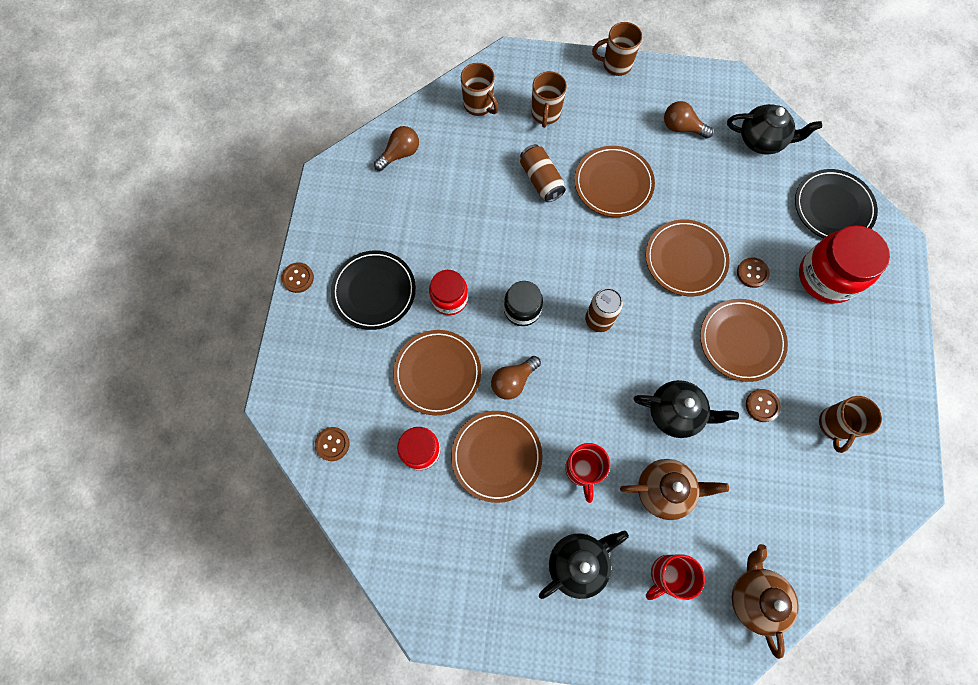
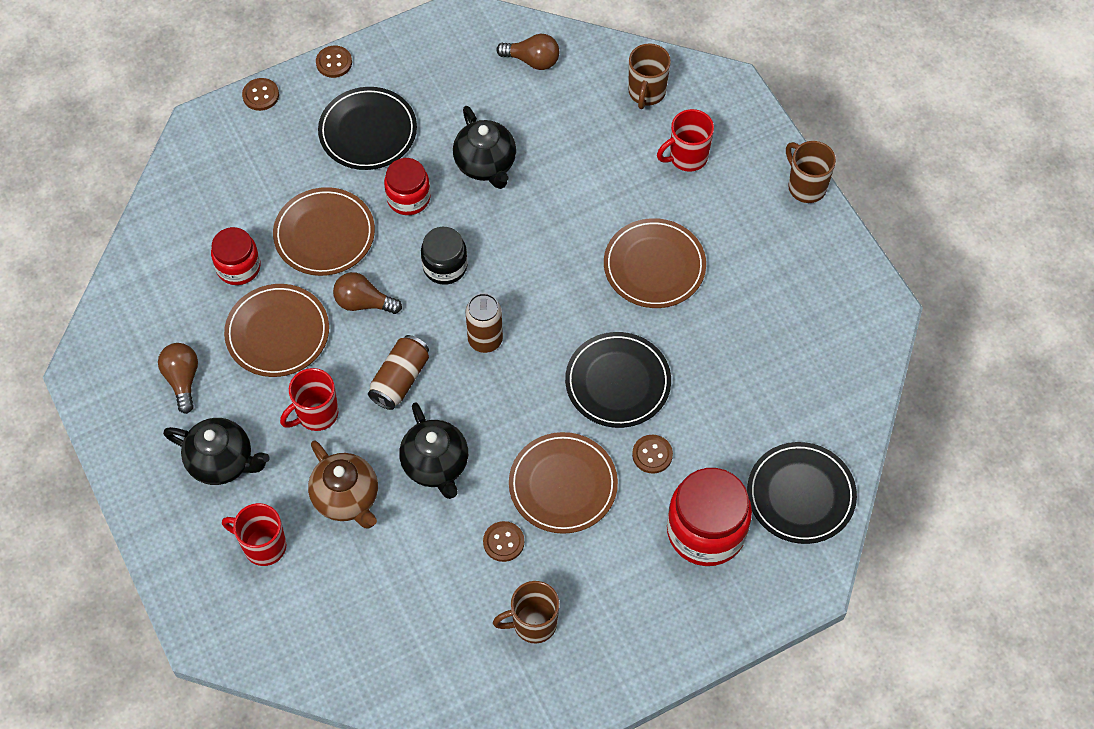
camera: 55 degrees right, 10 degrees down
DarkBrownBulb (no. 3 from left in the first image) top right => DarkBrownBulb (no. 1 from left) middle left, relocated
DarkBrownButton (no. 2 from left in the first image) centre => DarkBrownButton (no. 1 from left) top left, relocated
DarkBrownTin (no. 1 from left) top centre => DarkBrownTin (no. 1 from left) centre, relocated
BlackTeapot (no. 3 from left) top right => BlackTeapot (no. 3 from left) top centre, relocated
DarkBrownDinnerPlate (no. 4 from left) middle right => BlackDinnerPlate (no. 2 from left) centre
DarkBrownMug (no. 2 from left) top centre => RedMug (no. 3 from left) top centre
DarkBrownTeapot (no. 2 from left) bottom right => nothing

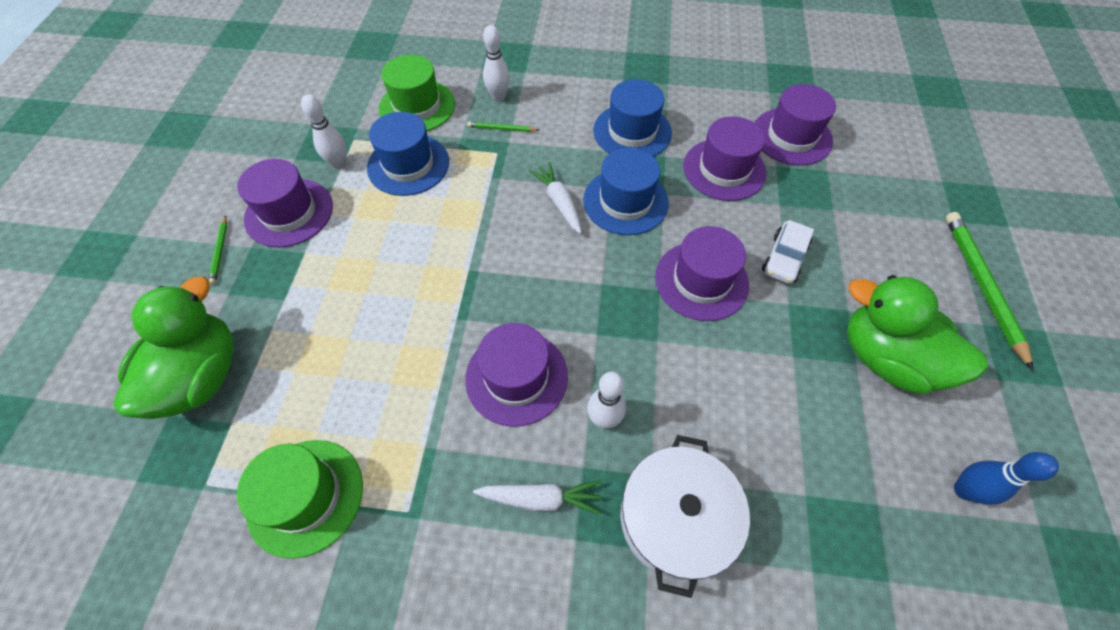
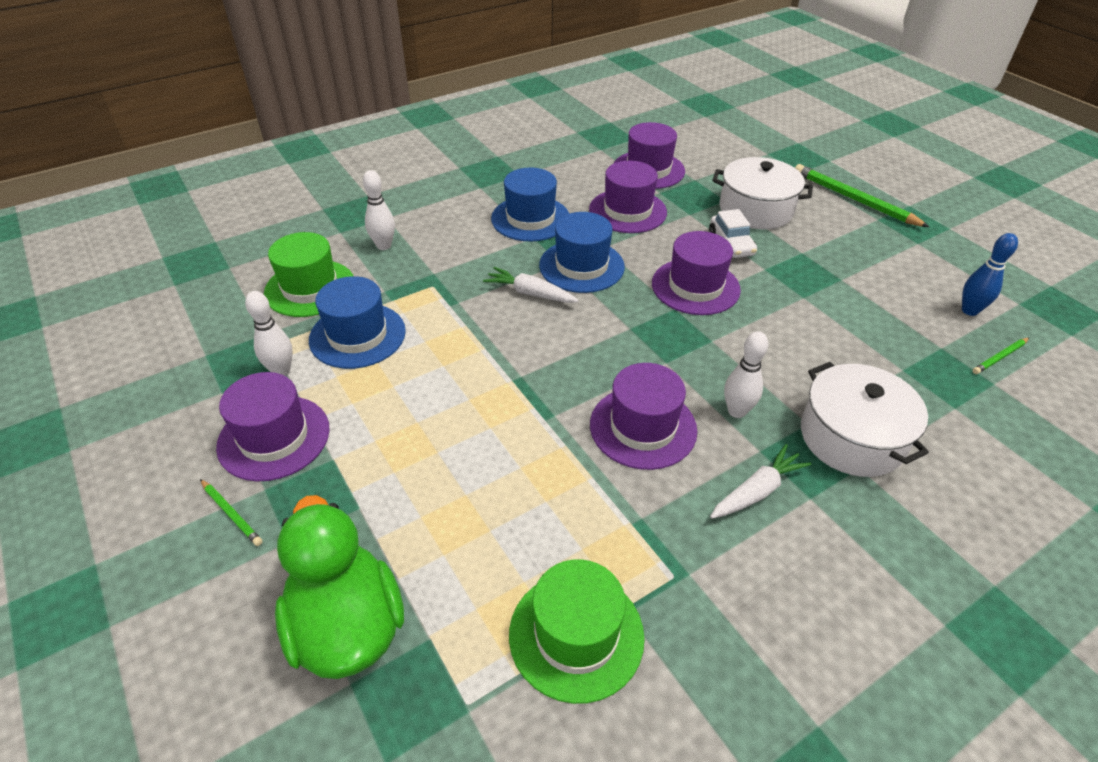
camera: 40 degrees left, 15 degrees down
nothing => SnowWhitePot (no. 1 from left) top right
LeafGreenPencil (no. 2 from left in the first image) top centre => LeafGreenPencil (no. 3 from left) middle right, relocated
LeafGreenToyDuck (no. 2 from left) middle right => nothing

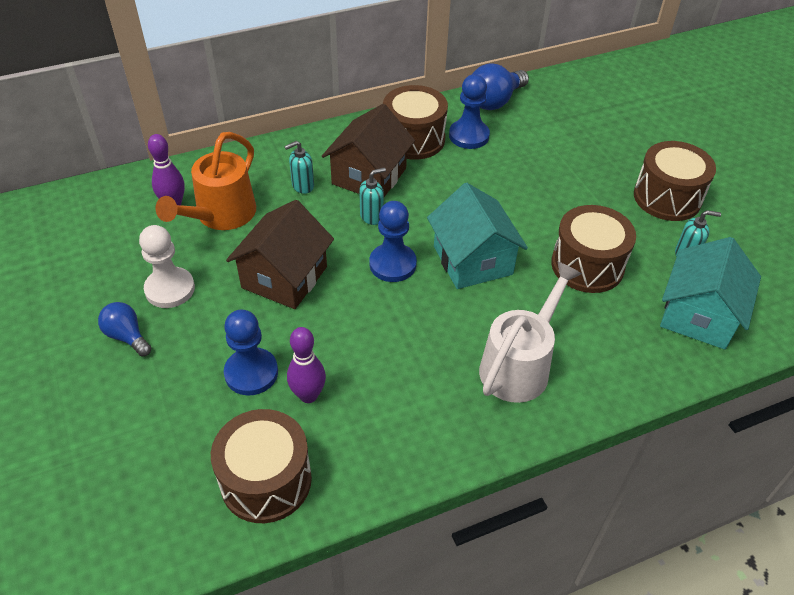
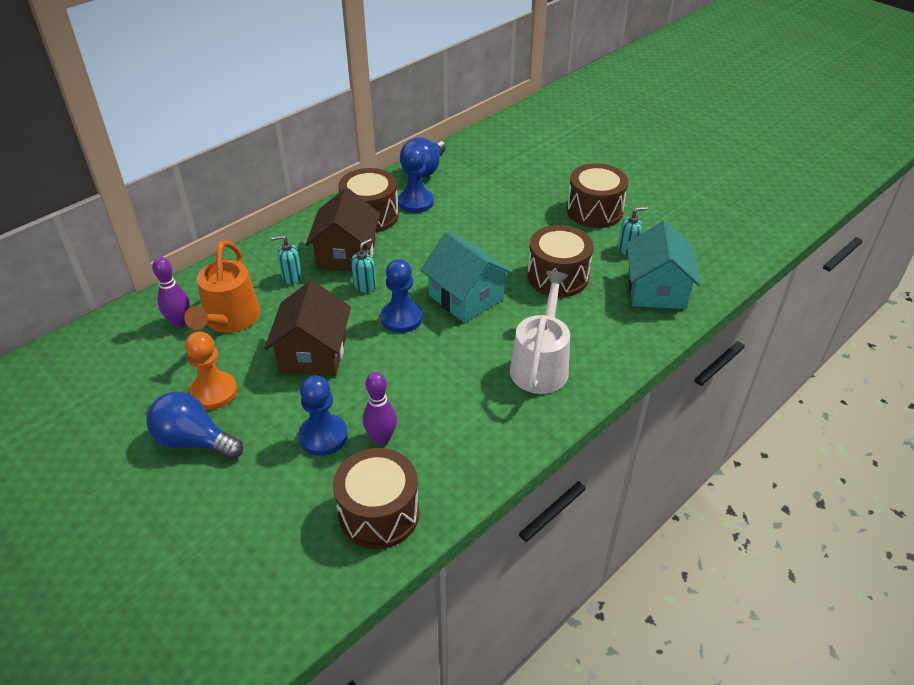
camera: 20 degrees left, 5 degrees down
CobaltBulb (no. 1 from left) middle left, x1.61
SnowWhiteChessPawn middle left => OrangeChessPawn middle left
TurquoiseSoapDispenser (no. 1 from left) top centre => TurquoiseSoapDispenser (no. 1 from left) middle left, 45 degrees clockwise

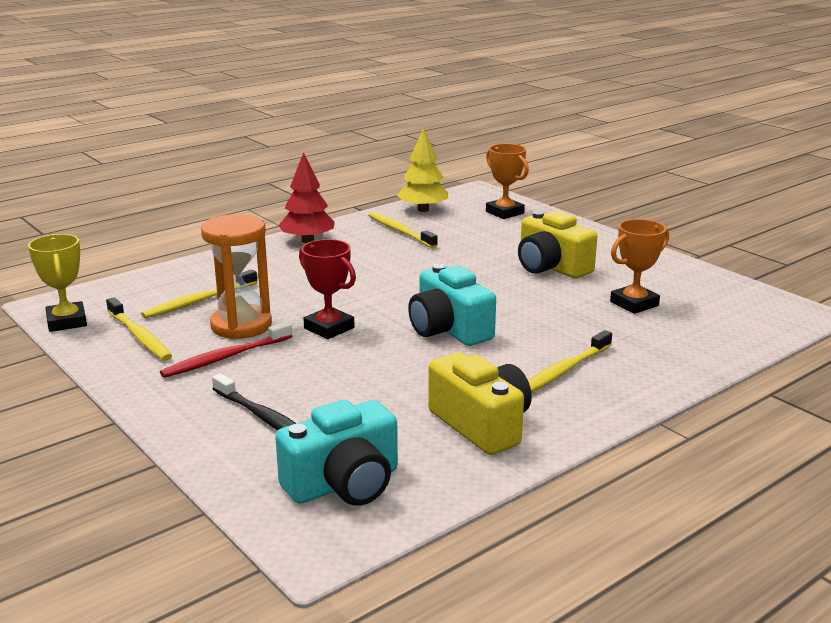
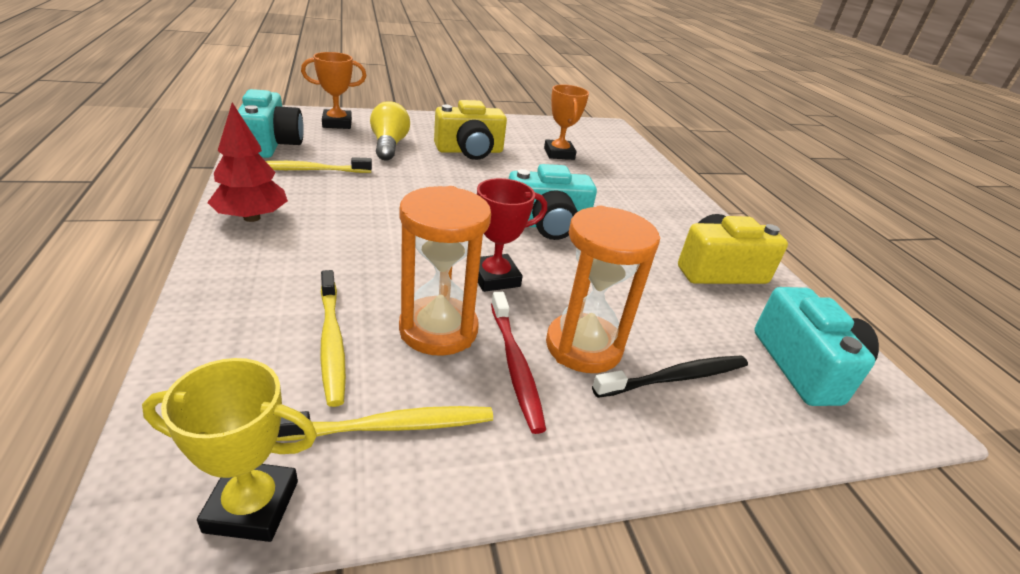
camera: 70 degrees left, 10 degrees up
BrightYellowToyTree top centre => TurquoisePhotoCamera (no. 1 from left) top left
nothing => BrightYellowBulb top centre
nothing => OrangeSandTimer (no. 2 from left) centre
BrightYellowToothBrush (no. 4 from left) middle right => nothing

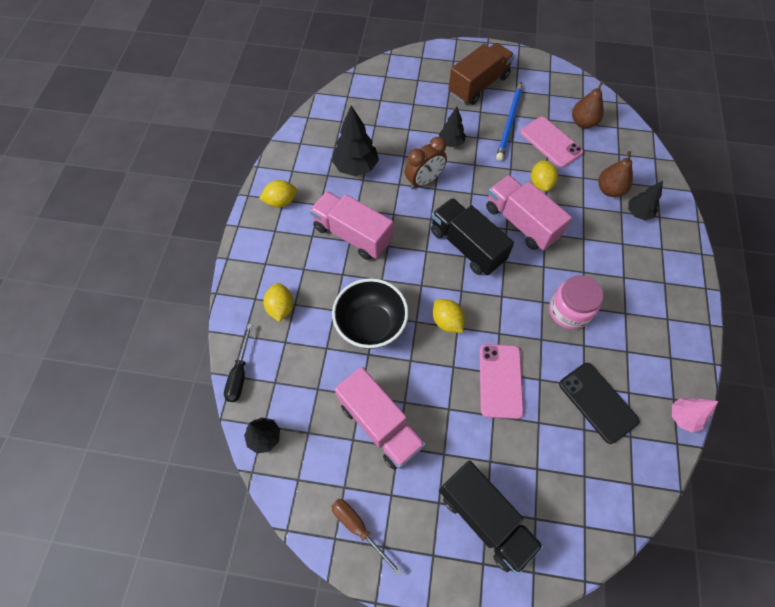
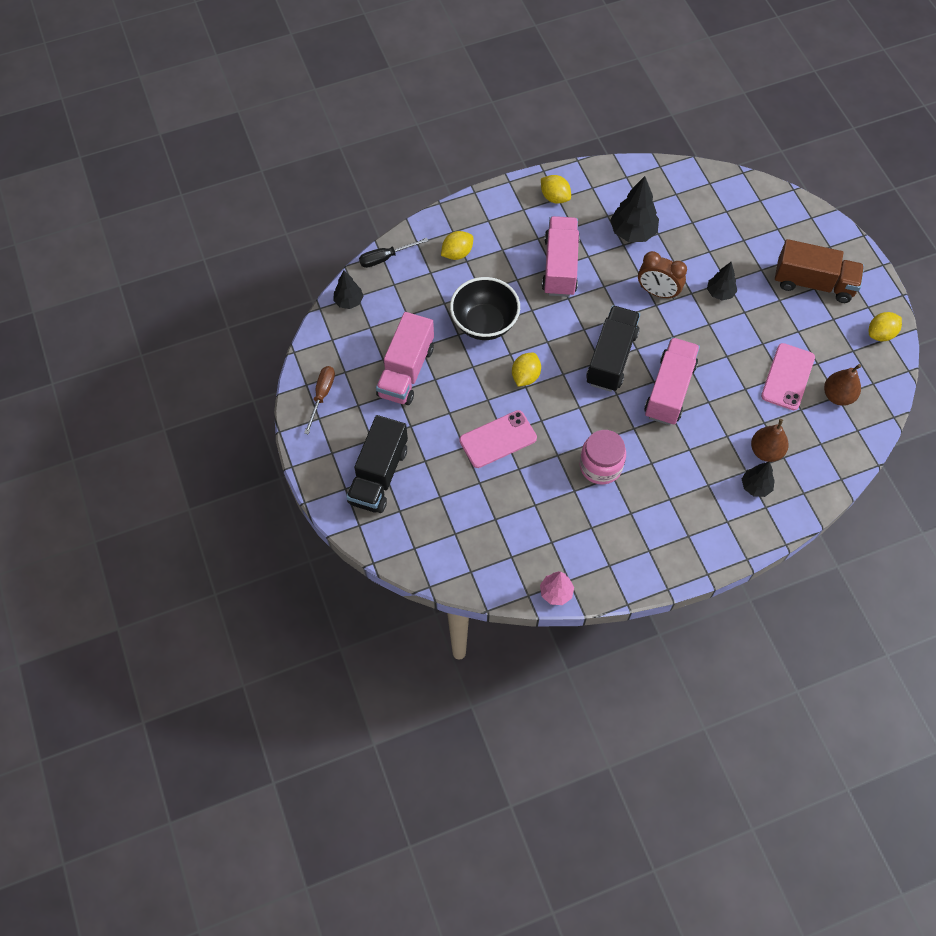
camera: 60 degrees right, 0 degrees up
BrightYellowToyLemon (no. 4 from left) top right => BrightYellowToyLemon (no. 4 from left) middle right, relocated
CobaltPencil top centre => nothing
BlackSmartphone middle right => nothing

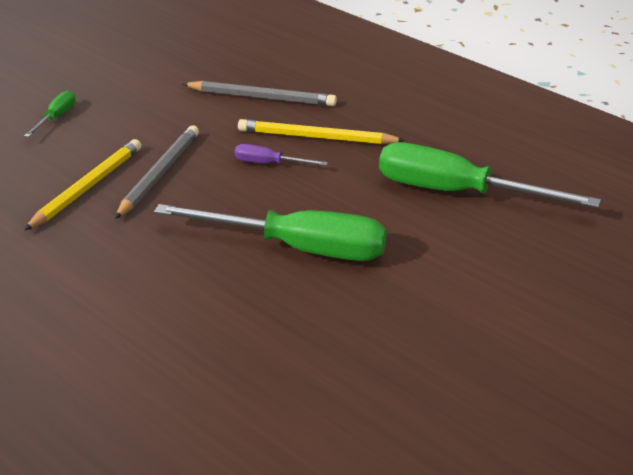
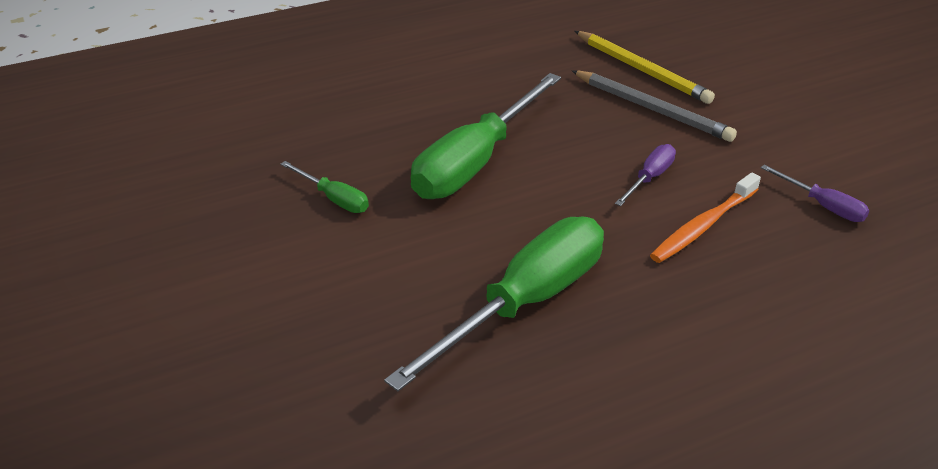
camera: 110 degrees right, 5 degrees up
LeafGreenScrewdriver (no. 1 from left) top left => LeafGreenScrewdriver (no. 1 from left) centre, relocated
BrightYellowPencil (no. 2 from left) top centre => OrangeToothBrush middle right
GrayPencil (no. 2 from left) top centre => VioletScrewdriver (no. 2 from left) middle right

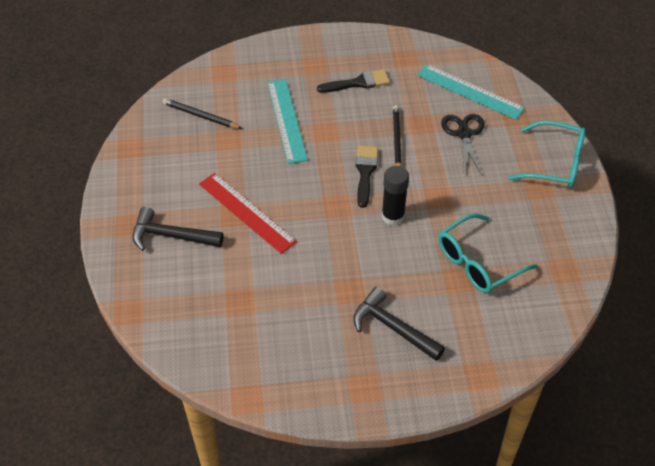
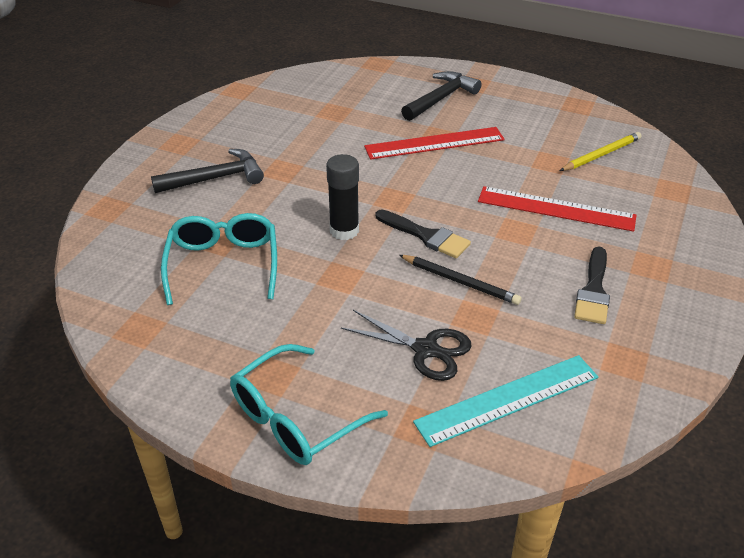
camera: 120 degrees right, 10 degrees down
TurquoiseRuler (no. 1 from left) top centre => RedRuler (no. 2 from left) middle right
BlackPencil (no. 1 from left) top left => BrightYellowPencil top right

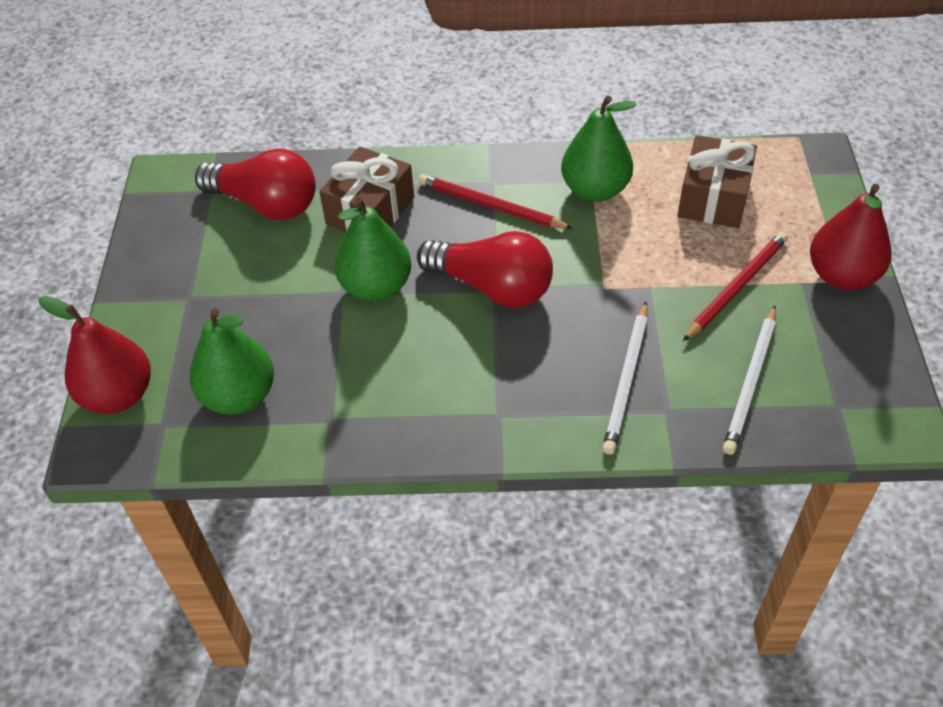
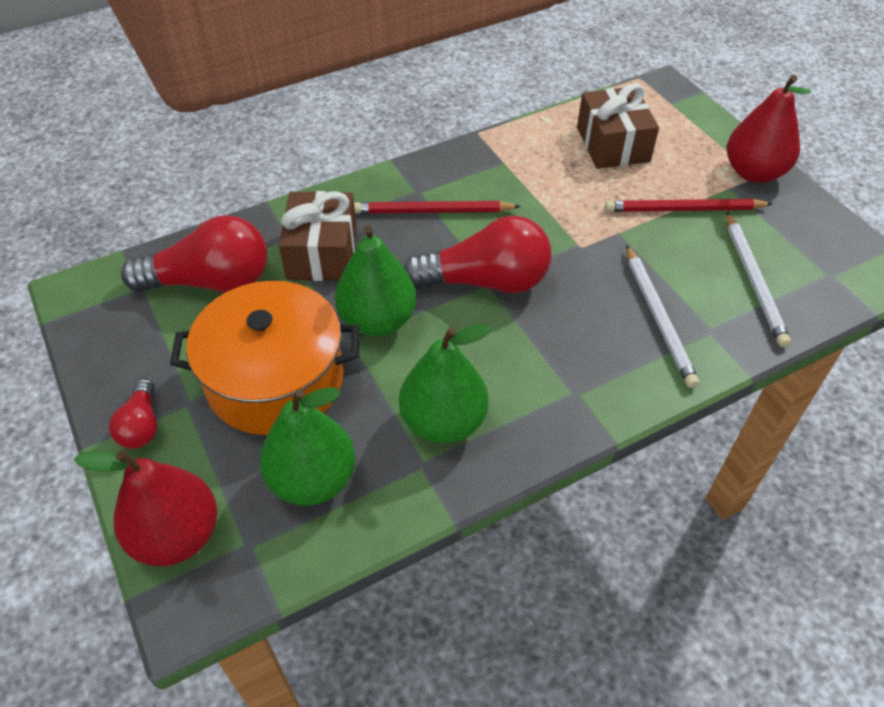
camera: 30 degrees left, 0 degrees up
nothing => RedBulb (no. 1 from left) middle left
nothing => OrangePot middle left
LeafGreenToyPear (no. 3 from left) top centre => LeafGreenToyPear (no. 3 from left) centre, relocated
RedPencil (no. 2 from left) middle right => RedPencil (no. 2 from left) top right, 105 degrees counterclockwise

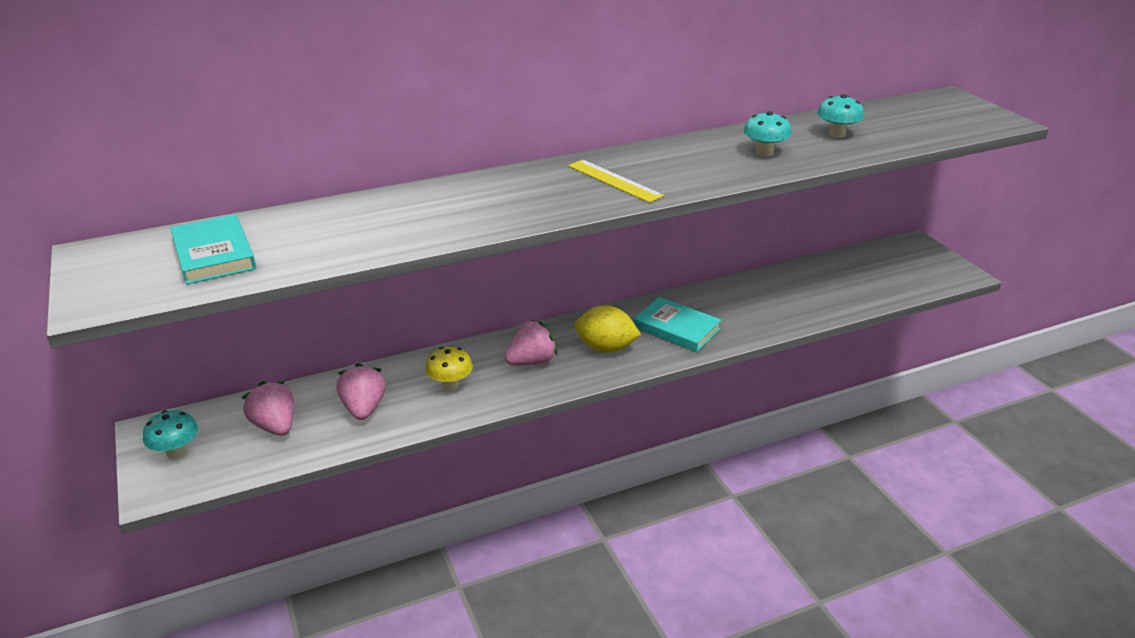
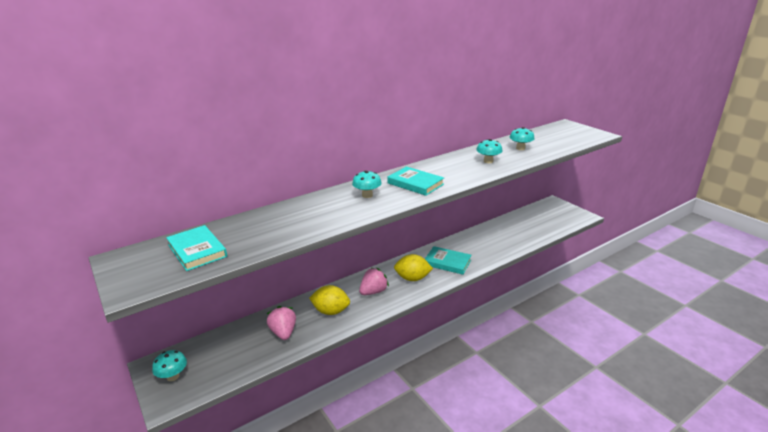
camera: 10 degrees left, 5 degrees down
BrightYellowMushroom centre => BrightYellowToyLemon (no. 1 from left) bottom centre
nothing => TurquoiseMushroom (no. 2 from left) centre
BrightYellowRuler top centre => TurquoiseHardcover (no. 2 from left) centre
PinkStrawberry (no. 1 from left) middle left => nothing

